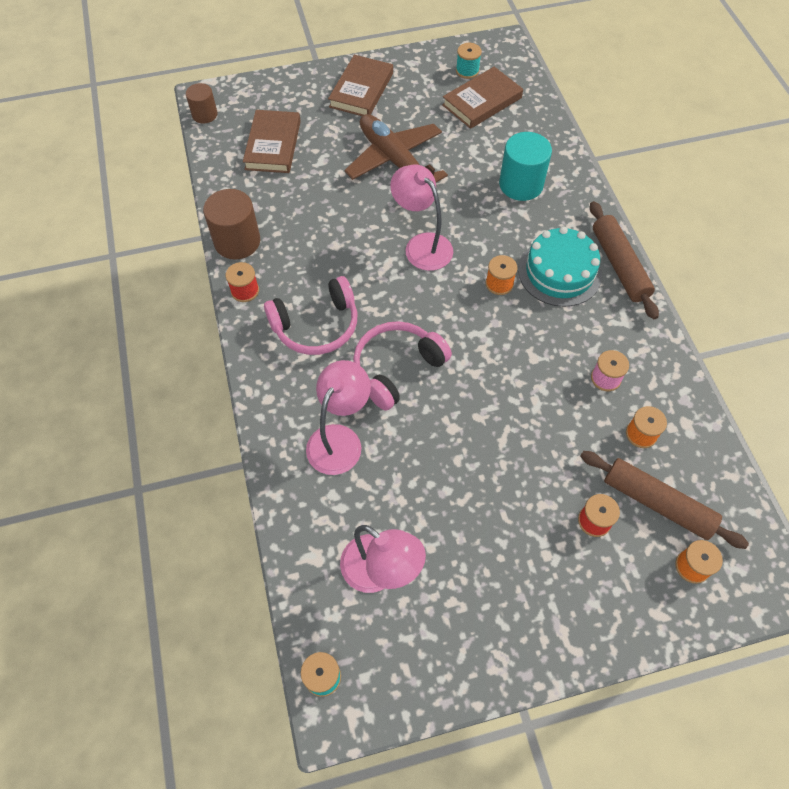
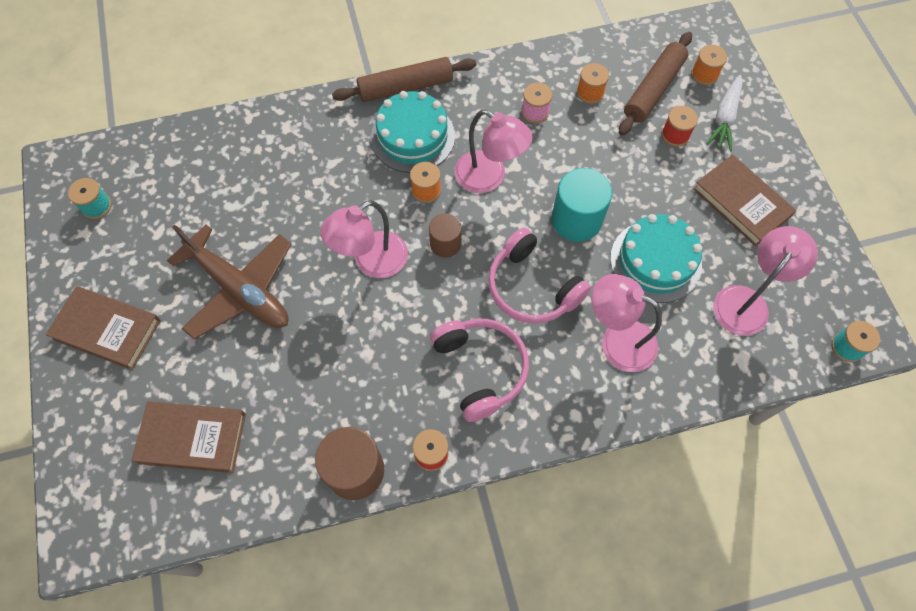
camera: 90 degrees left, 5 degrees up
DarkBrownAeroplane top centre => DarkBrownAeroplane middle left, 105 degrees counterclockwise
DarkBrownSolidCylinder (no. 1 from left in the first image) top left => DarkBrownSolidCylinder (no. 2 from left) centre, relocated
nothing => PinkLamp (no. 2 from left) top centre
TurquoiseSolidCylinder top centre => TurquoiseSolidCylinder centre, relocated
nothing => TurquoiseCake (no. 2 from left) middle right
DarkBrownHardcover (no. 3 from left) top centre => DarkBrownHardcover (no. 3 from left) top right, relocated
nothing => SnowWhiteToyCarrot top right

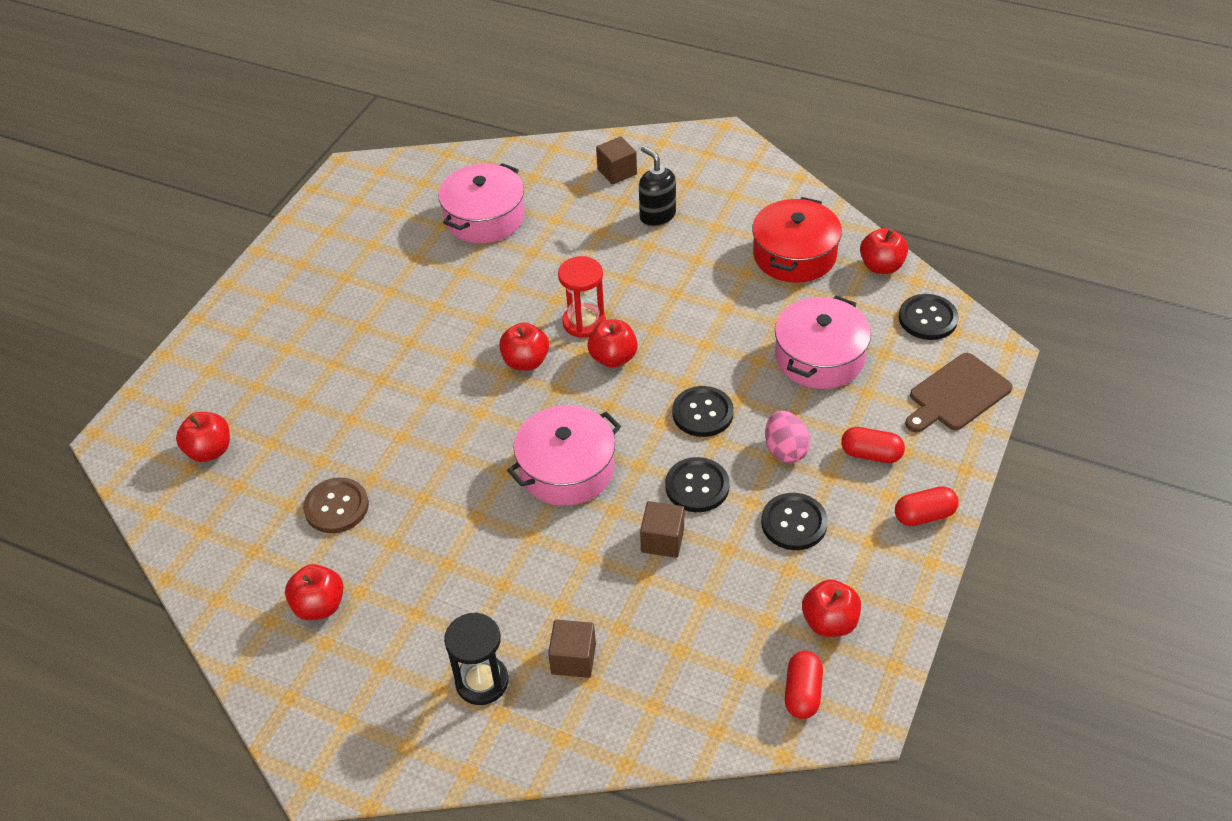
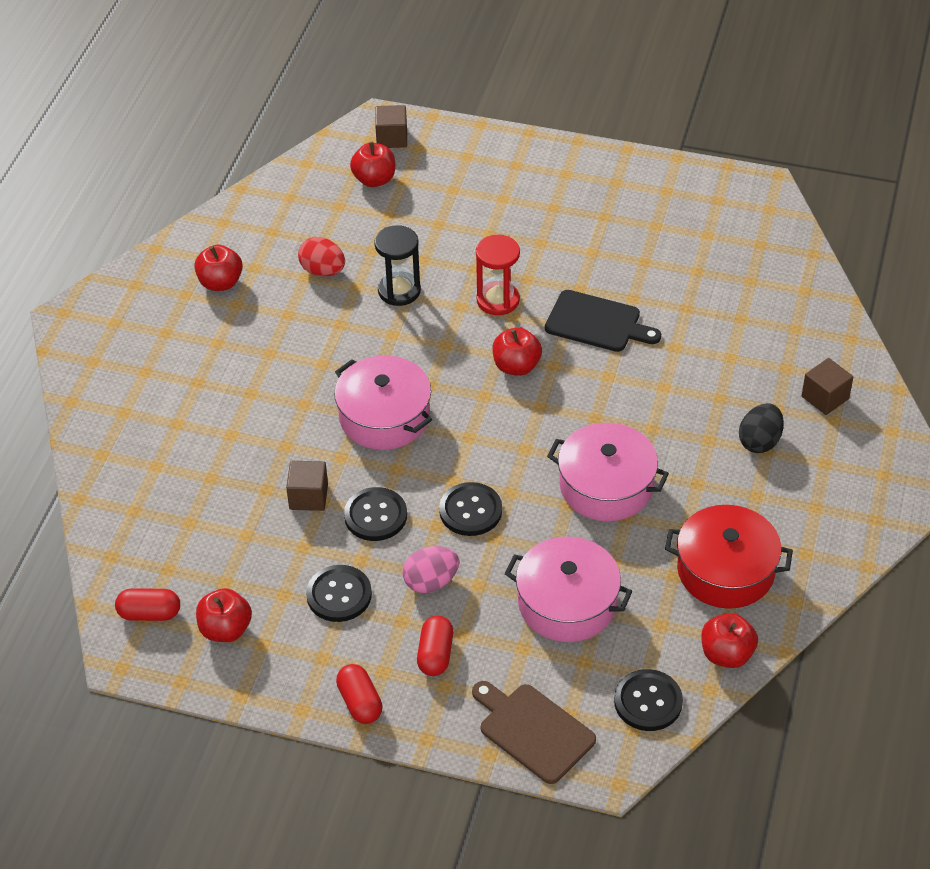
camera: 80 degrees right, 0 degrees up
DarkBrownButton middle left => RedEgg top centre
BlackSandTimer bottom centre => BlackSandTimer top centre, relocated
DarkBrownSolidCube (no. 1 from left in the first image) bottom centre => DarkBrownSolidCube (no. 2 from left) top centre, relocated
RedSandTimer centre => RedSandTimer top centre, relocated
nothing => BlackBreadBoard centre
PinkPot (no. 1 from left in the first image) top centre => PinkPot (no. 3 from left) centre, relocated
BlackSoapDispenser top centre => BlackEgg middle right
RedAppleFruit (no. 4 from left) centre => nothing

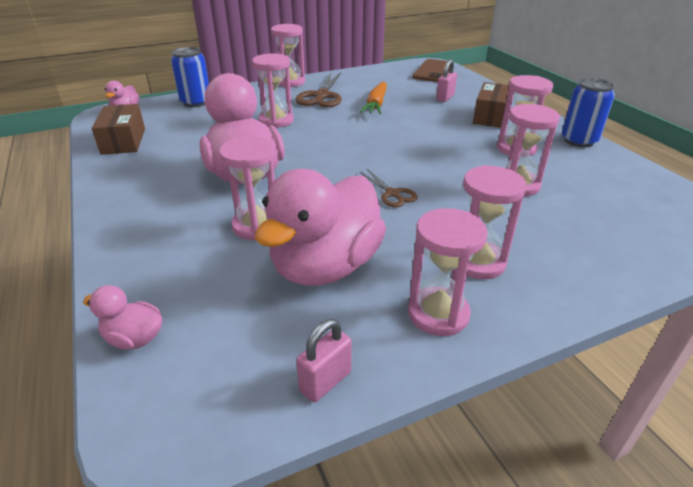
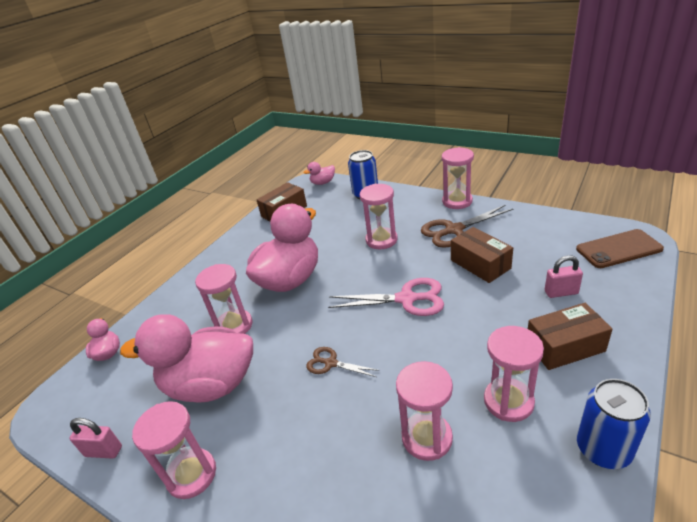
camera: 60 degrees right, 0 degrees up
DarkBrownPairOfScissors (no. 2 from left in the first image) centre => DarkBrownPairOfScissors (no. 1 from left) bottom centre, 90 degrees clockwise
nothing => PinkPairOfScissors centre
OrangeToyCarrot top centre => DarkBrownParcel (no. 2 from left) middle right
PinkSandTimer (no. 5 from left) middle right => nothing

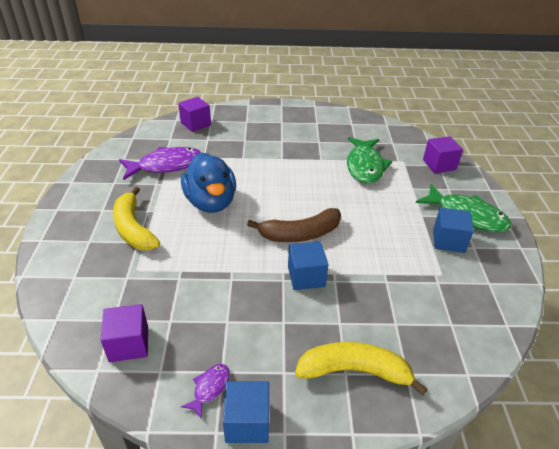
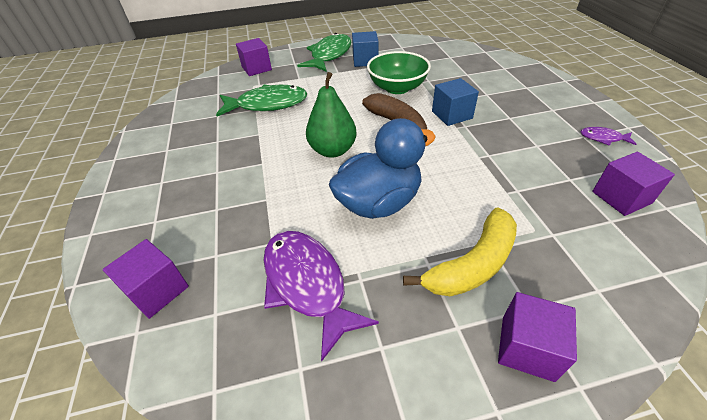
camera: 100 degrees left, 5 degrees up
nothing => LeafGreenToyPear top centre
nothing => LeafGreenDeepDish top centre
nothing => VioletSolidCube (no. 3 from left) bottom right
CobaltSolidCube (no. 1 from left) bottom centre => nothing
BrightYellowToyBanana (no. 2 from left) bottom centre => nothing

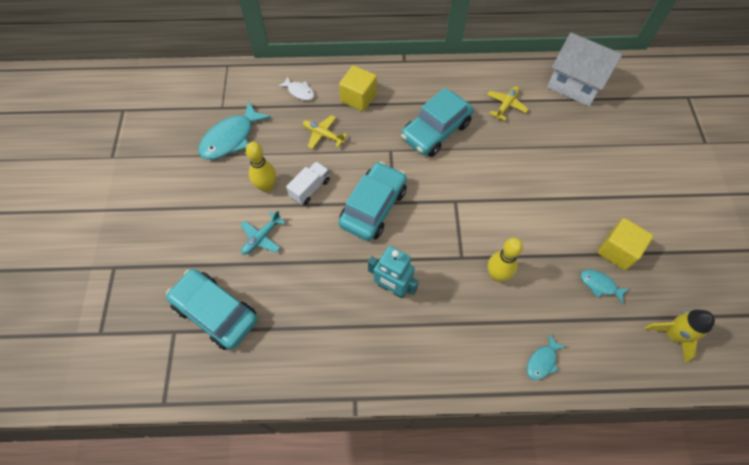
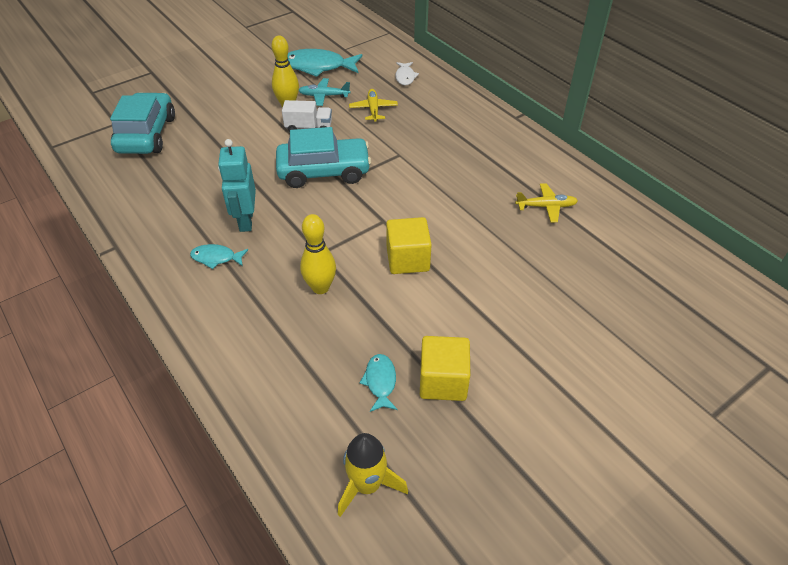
camera: 55 degrees right, 15 degrees down
TurquoiseToyFish (no. 2 from left in the first image) bottom right => TurquoiseToyFish (no. 1 from left) middle left, relocated
TurquoiseAeroplane centre => TurquoiseAeroplane top centre, relocated
BrightYellowSolidCube (no. 1 from left) top centre => BrightYellowSolidCube (no. 1 from left) centre, relocated
TurquoiseAutomobile (no. 3 from left) top centre => nothing
SnowWhiteHouse top right => nothing

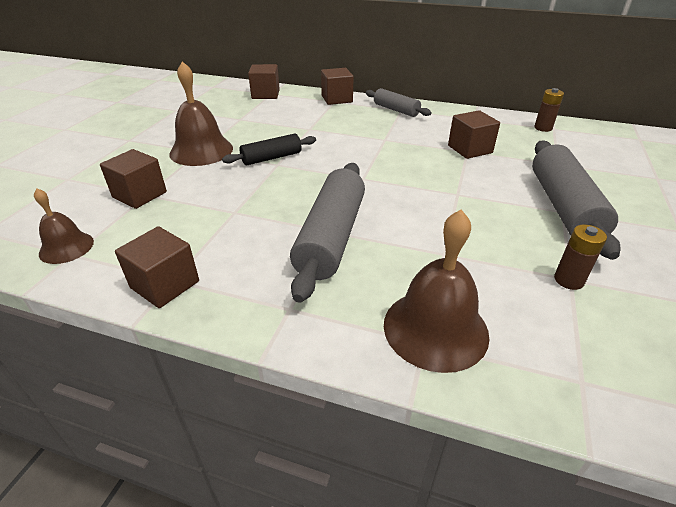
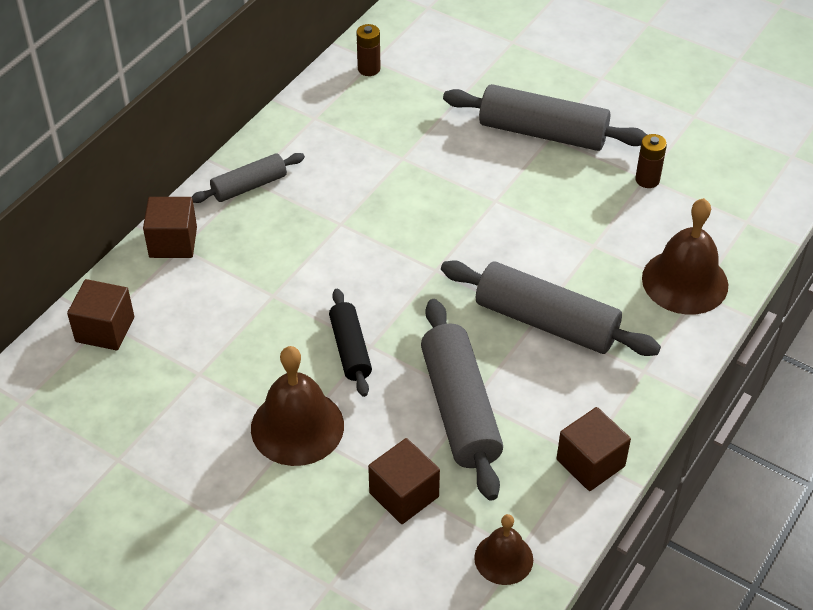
camera: 75 degrees left, 10 degrees up
nothing => GrayDoughRoller (no. 2 from left) centre
DarkBrownSolidCube (no. 5 from left) top right => nothing

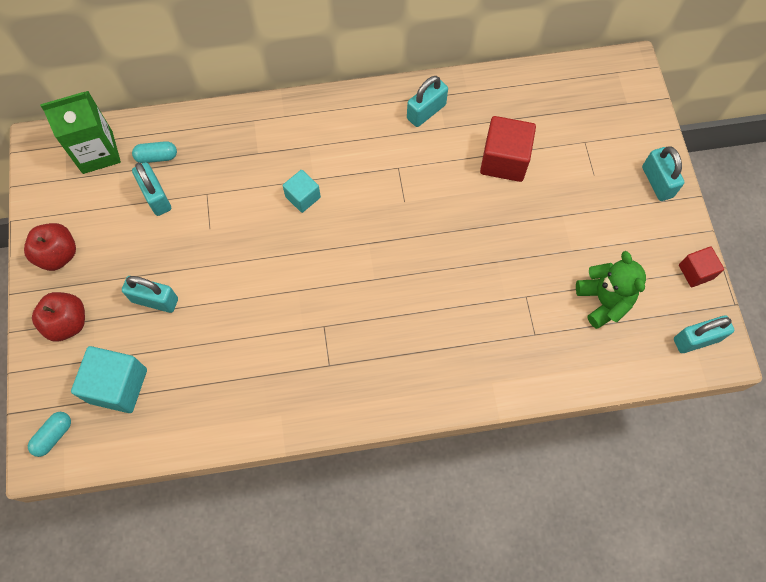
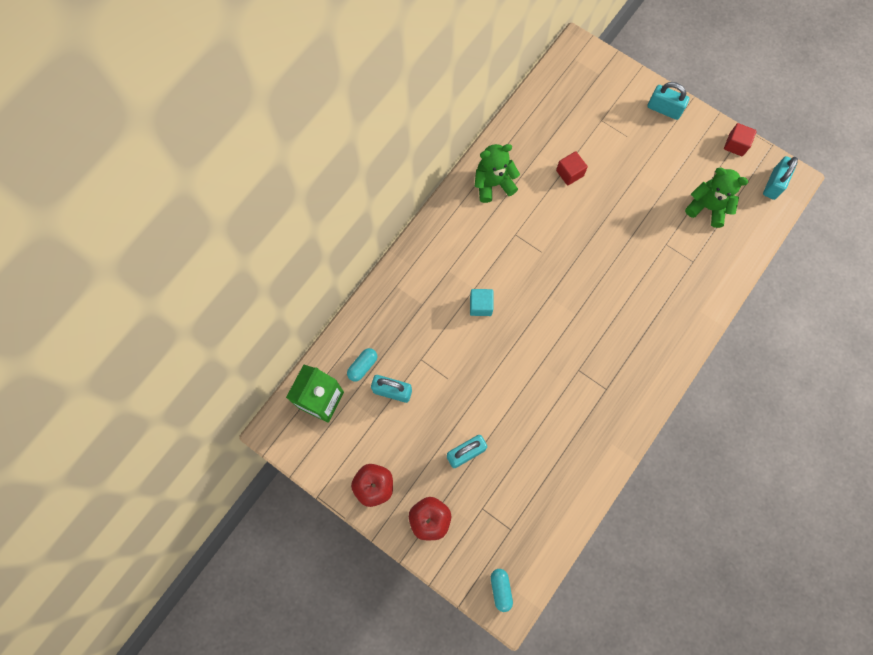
camera: 45 degrees left, 5 degrees up
TurquoisePadlock (no. 3 from left) top centre => LeafGreenTeddyBear (no. 1 from left) top centre
RedSolidCube (no. 1 from left) top centre, x0.59
TurquoiseSolidCube (no. 1 from left) middle left => nothing

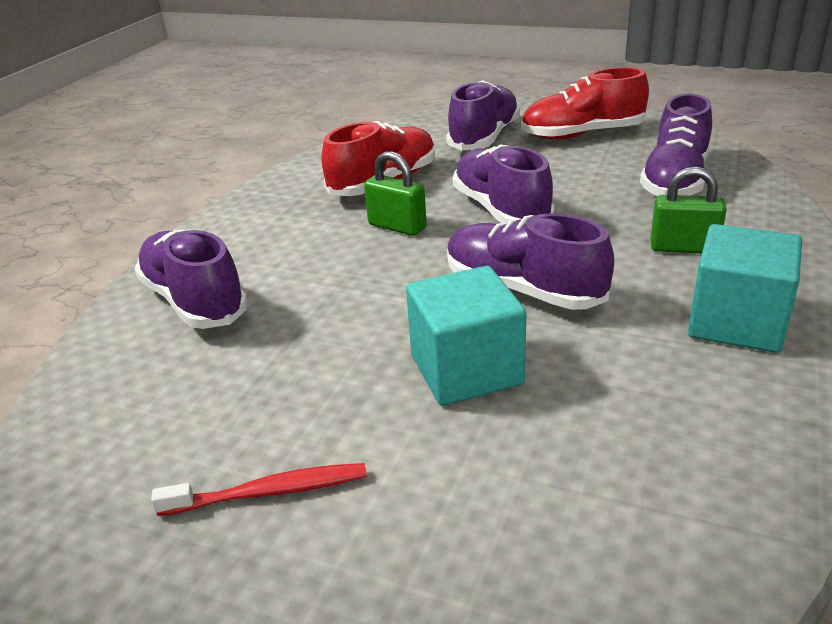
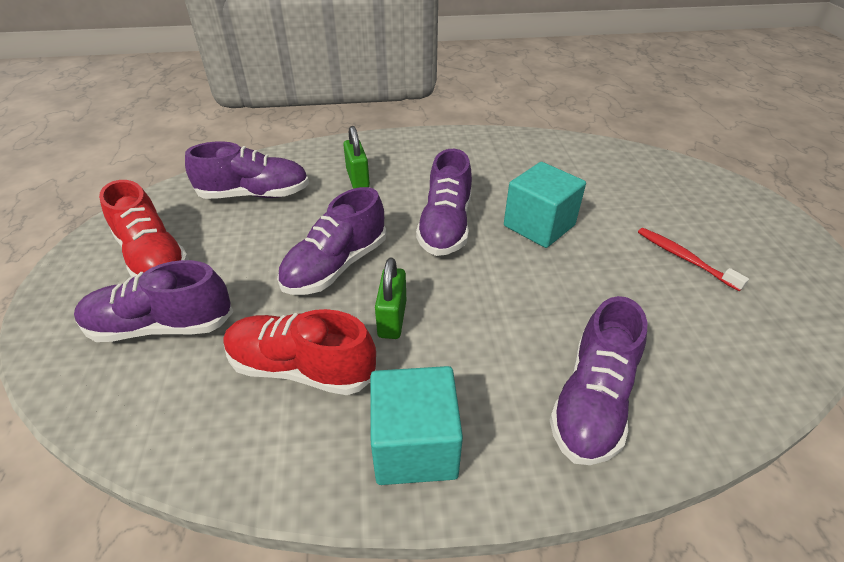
camera: 120 degrees left, 10 degrees up
TurquoiseSolidCube (no. 2 from left in the first image) middle right => TurquoiseSolidCube (no. 1 from left) bottom centre, relocated

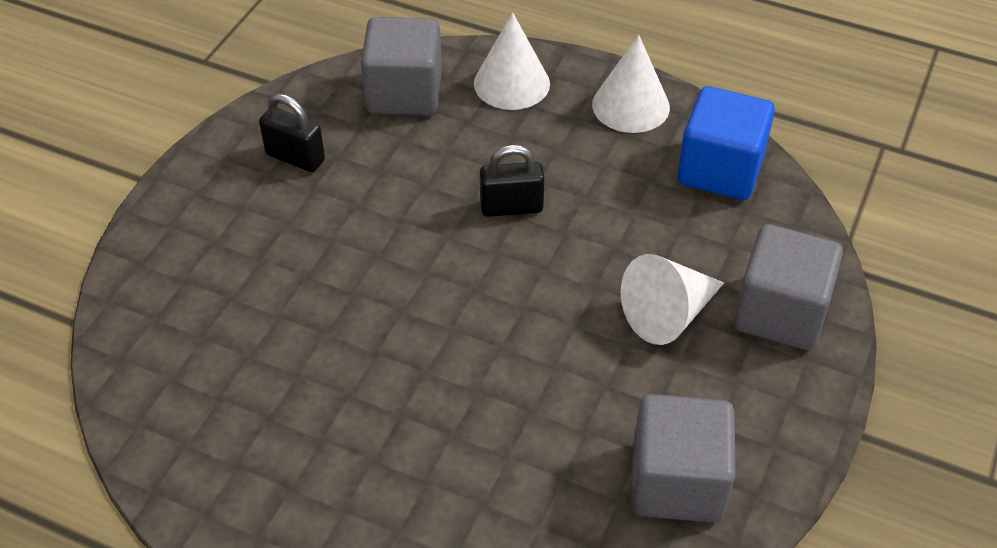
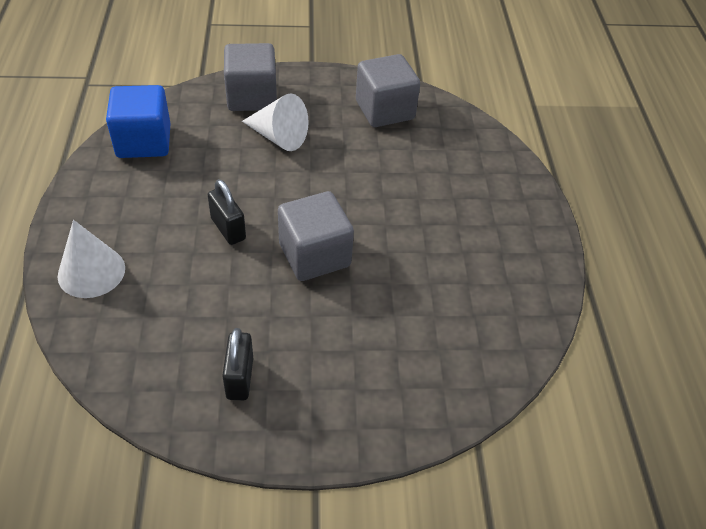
camera: 120 degrees left, 0 degrees up
GraySolidCube (no. 1 from left in the first image) top centre => GraySolidCube (no. 2 from left) centre, relocated
SnowWhiteSolidCone (no. 2 from left) top centre => nothing

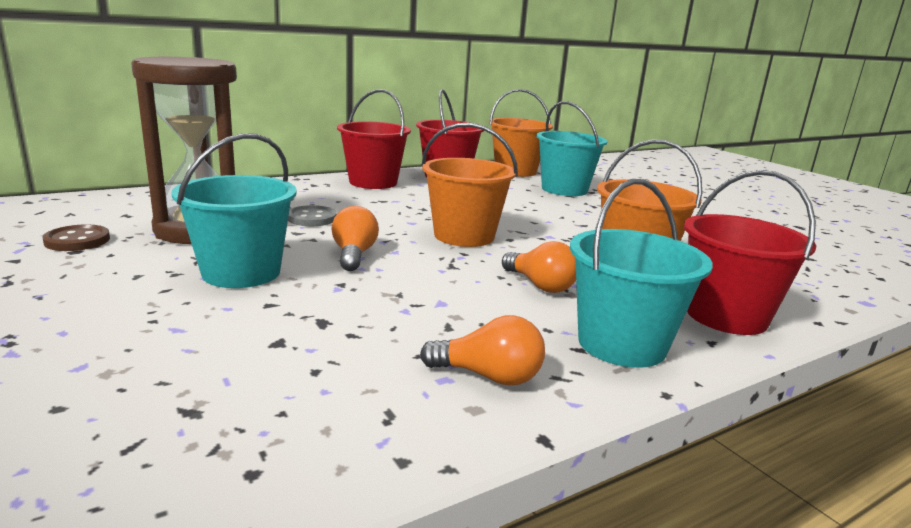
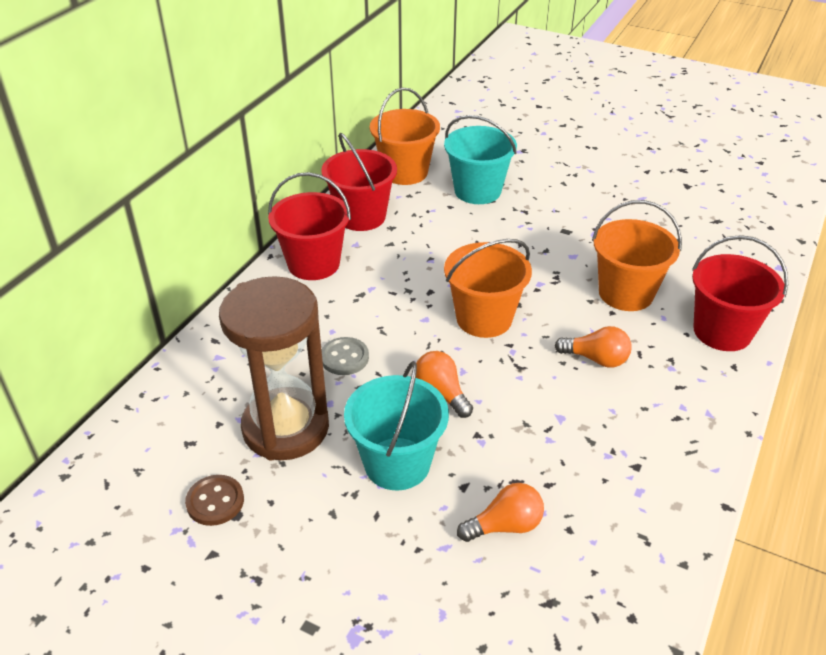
camera: 30 degrees left, 20 degrees up
OrangeBulb (no. 2 from left) centre => OrangeBulb (no. 2 from left) bottom centre, relocated
TurquoiseSandBucket (no. 3 from left) middle right => nothing

